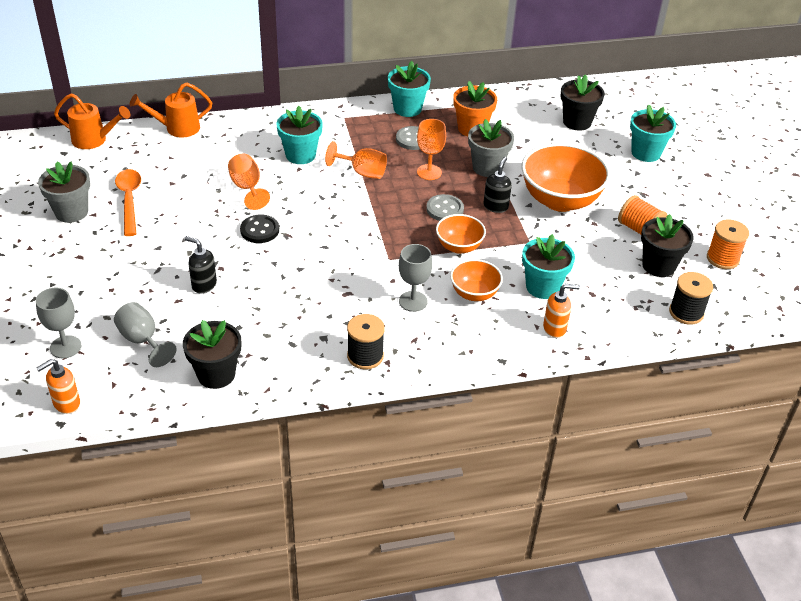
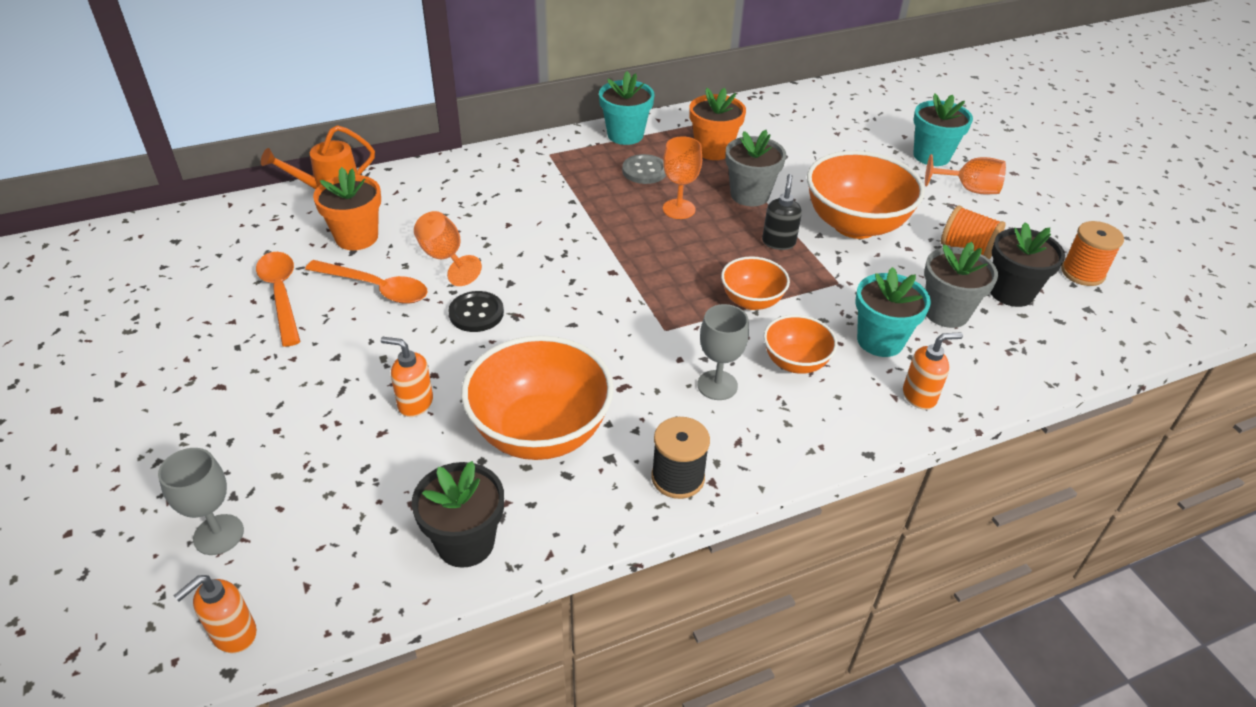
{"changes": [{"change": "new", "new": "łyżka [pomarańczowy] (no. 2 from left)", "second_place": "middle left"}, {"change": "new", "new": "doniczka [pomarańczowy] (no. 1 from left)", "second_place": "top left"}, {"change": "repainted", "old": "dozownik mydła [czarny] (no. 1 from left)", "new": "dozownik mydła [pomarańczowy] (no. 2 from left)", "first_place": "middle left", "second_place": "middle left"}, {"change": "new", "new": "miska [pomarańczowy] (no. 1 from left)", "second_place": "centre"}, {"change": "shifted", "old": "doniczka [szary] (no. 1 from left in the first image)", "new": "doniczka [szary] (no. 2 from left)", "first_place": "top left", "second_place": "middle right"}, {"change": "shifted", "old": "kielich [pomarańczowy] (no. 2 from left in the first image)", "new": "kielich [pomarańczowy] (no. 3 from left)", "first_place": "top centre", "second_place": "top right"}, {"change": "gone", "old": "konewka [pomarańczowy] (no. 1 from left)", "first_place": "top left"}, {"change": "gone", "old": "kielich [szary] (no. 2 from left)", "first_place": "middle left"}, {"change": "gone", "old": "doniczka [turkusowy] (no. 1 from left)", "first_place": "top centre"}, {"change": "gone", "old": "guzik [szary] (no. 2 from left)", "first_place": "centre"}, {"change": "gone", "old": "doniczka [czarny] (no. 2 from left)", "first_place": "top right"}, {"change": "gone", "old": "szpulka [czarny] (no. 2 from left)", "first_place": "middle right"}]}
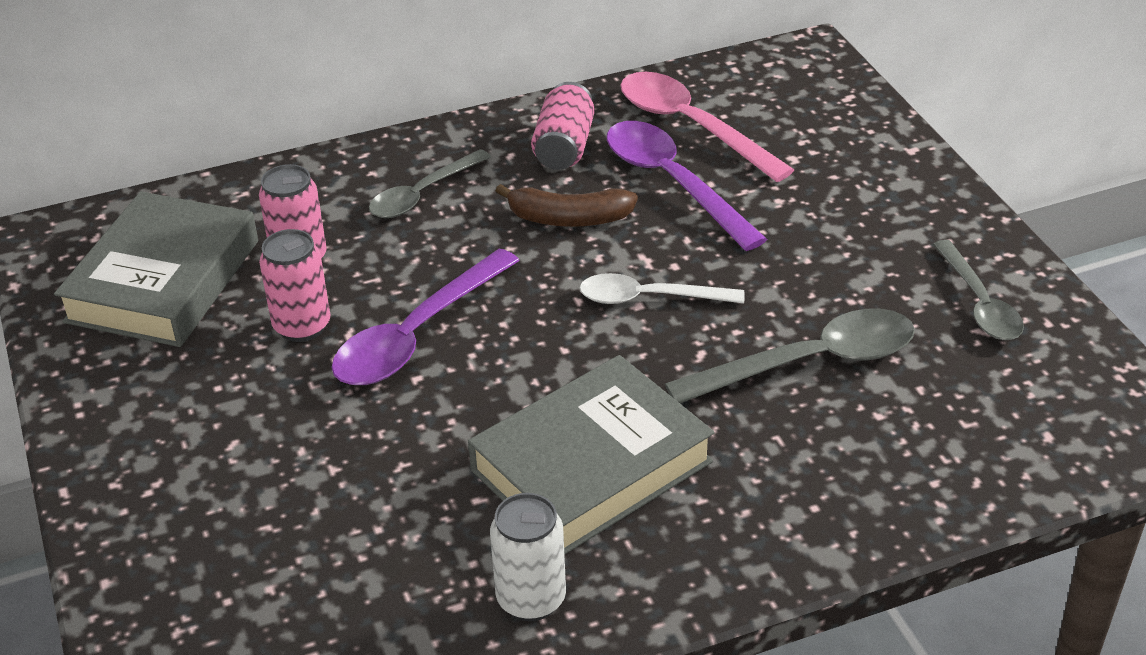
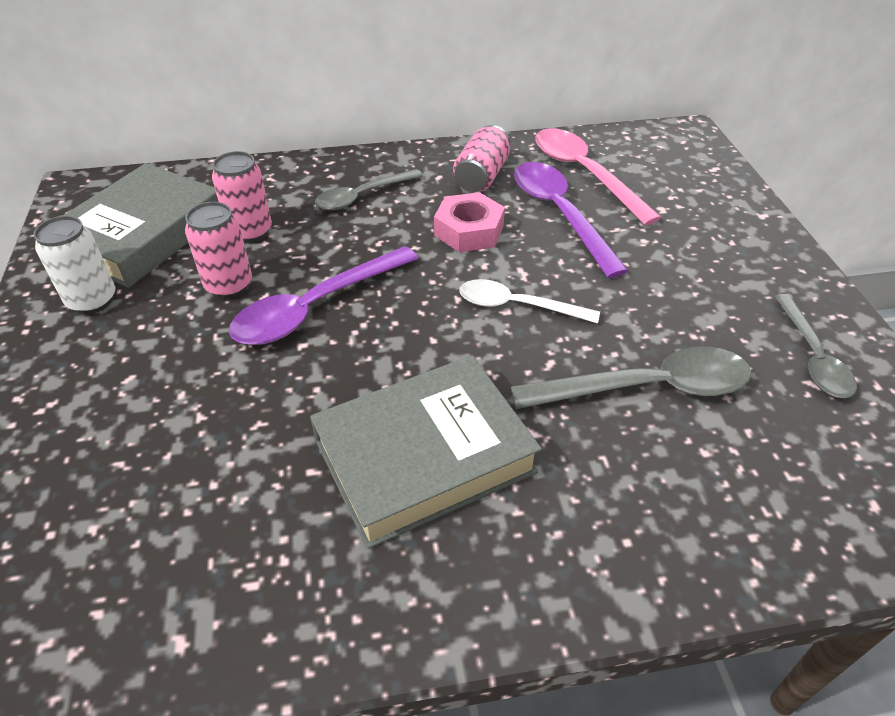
{"changes": [{"change": "shifted", "old": "puszka [biały]", "first_place": "bottom centre", "second_place": "middle left"}, {"change": "swapped", "old": "banan [brązowy]", "new": "nakrętka [różowy]", "first_place": "top centre", "second_place": "top centre"}]}
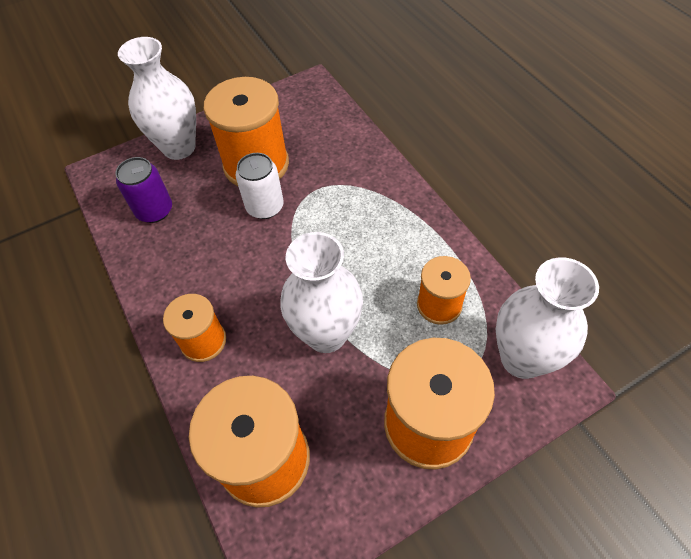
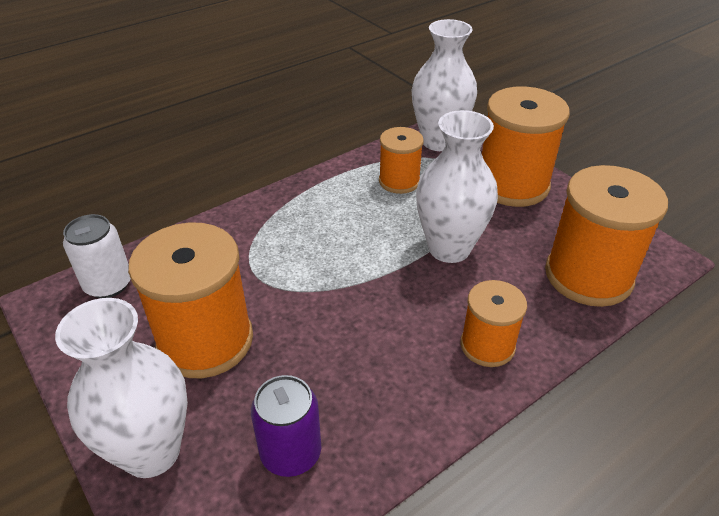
{"changes": [{"change": "shifted", "old": "puszka [biały]", "first_place": "top centre", "second_place": "middle left"}]}
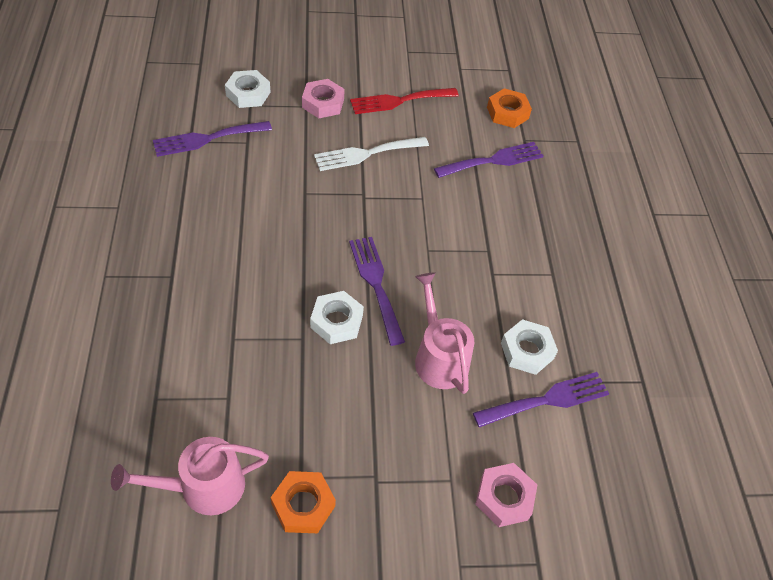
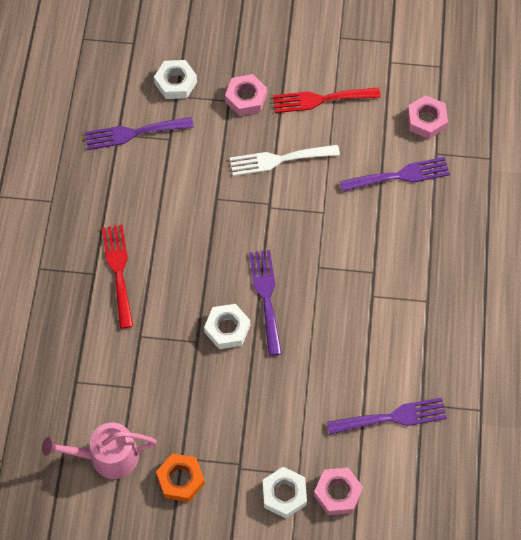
{"changes": [{"change": "new", "new": "widelec [czerwony] (no. 1 from left)", "second_place": "middle left"}, {"change": "shifted", "old": "nakrętka [biały] (no. 3 from left)", "first_place": "middle right", "second_place": "bottom centre"}, {"change": "repainted", "old": "nakrętka [pomarańczowy] (no. 2 from left)", "new": "nakrętka [różowy] (no. 3 from left)", "first_place": "top centre", "second_place": "top right"}, {"change": "gone", "old": "konewka [różowy] (no. 2 from left)", "first_place": "centre"}]}
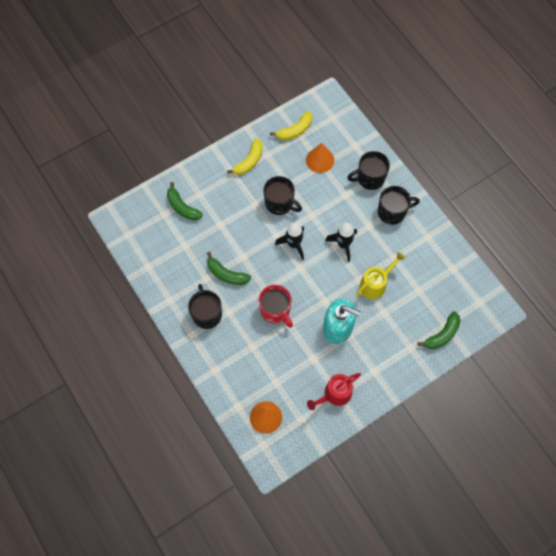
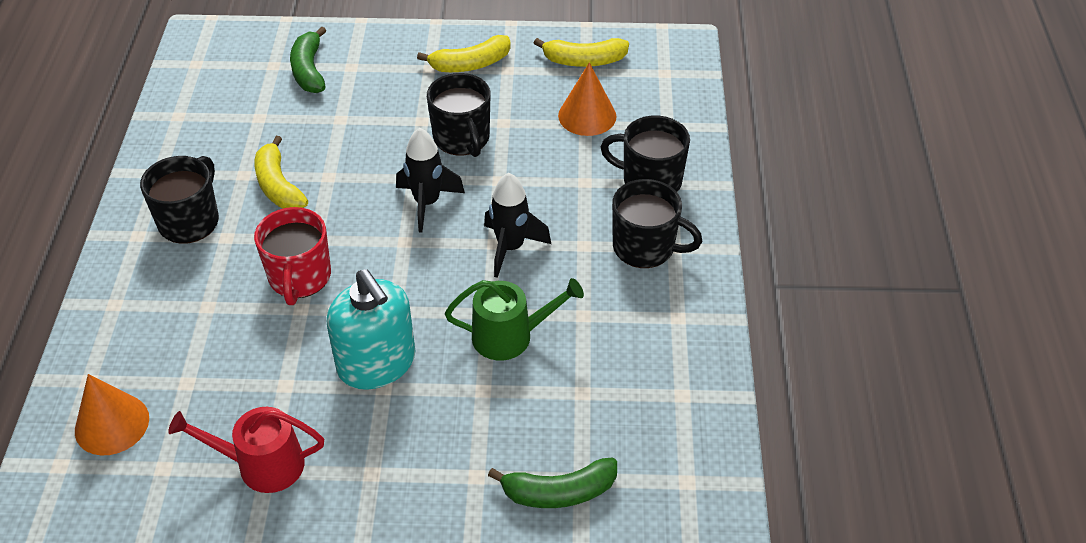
{"changes": [{"change": "repainted", "old": "banan [zielony] (no. 2 from left)", "new": "banan [żółty] (no. 1 from left)", "first_place": "centre", "second_place": "top left"}, {"change": "repainted", "old": "konewka [żółty]", "new": "konewka [zielony]", "first_place": "middle right", "second_place": "centre"}]}
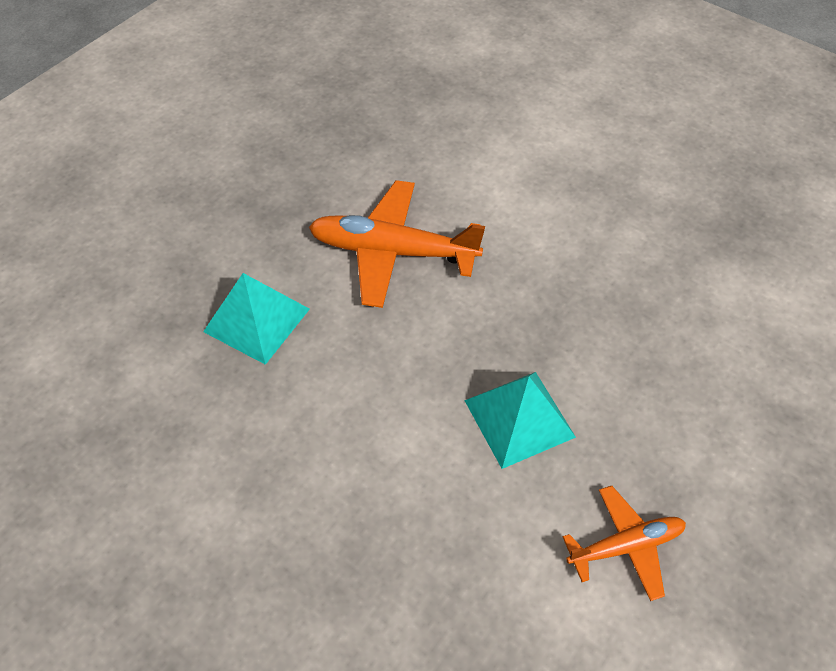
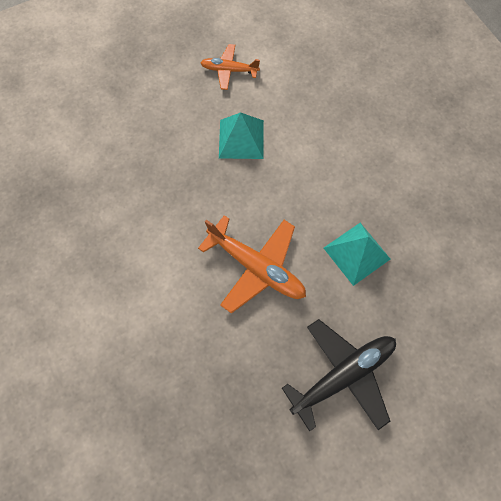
{"changes": [{"change": "new", "new": "samolot [czarny]", "second_place": "bottom right"}]}
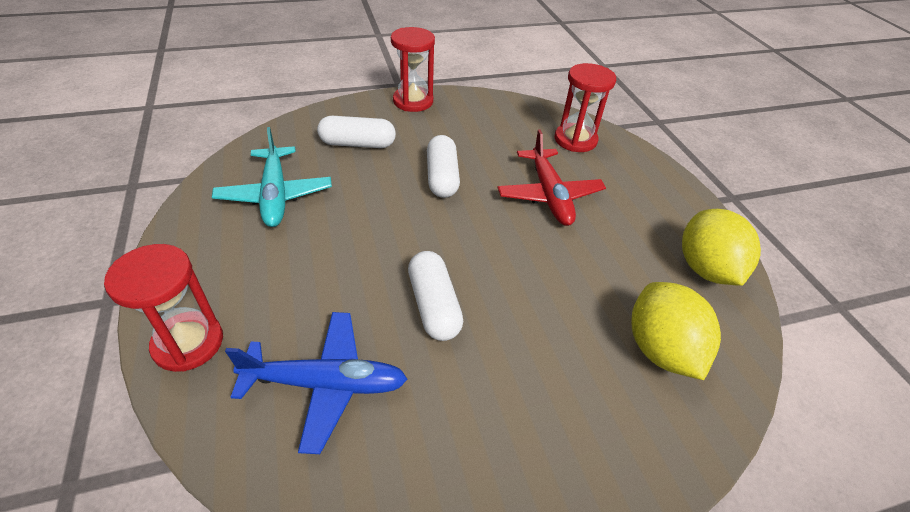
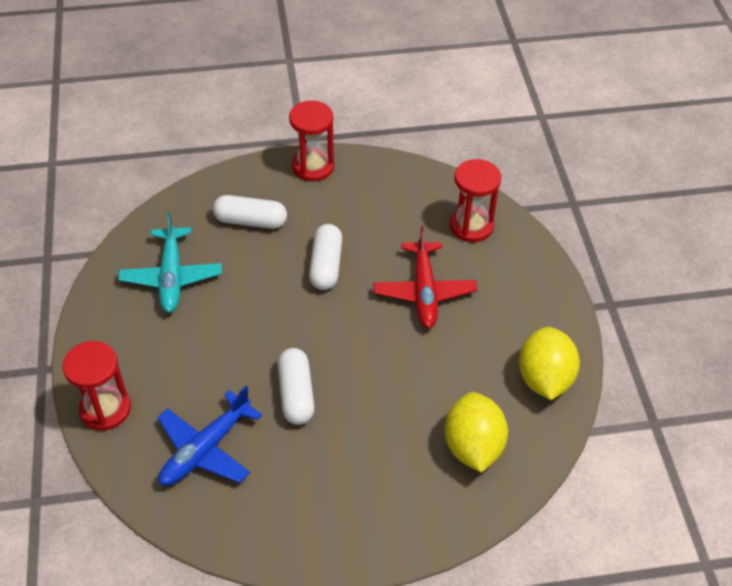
{"changes": [{"change": "rotated", "old": "samolot [niebieski]", "first_place": "bottom centre", "second_place": "bottom left", "degrees": 120}]}
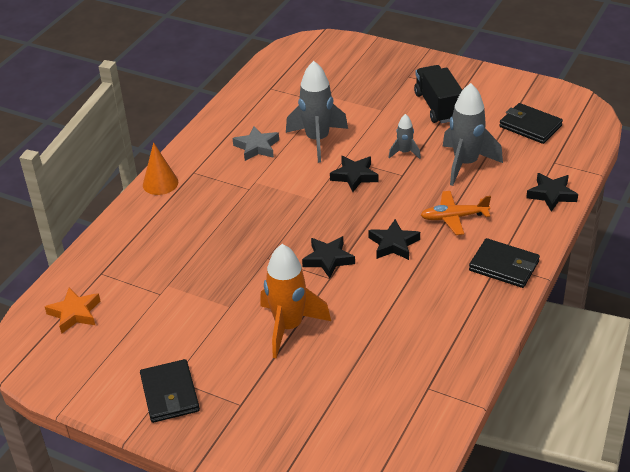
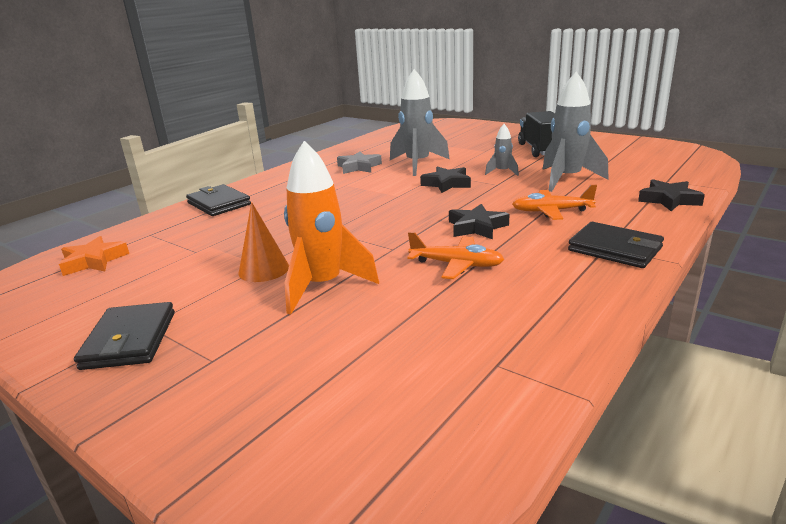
{"changes": [{"change": "shifted", "old": "portfel [czarny] (no. 3 from left in the first image)", "new": "portfel [czarny] (no. 2 from left)", "first_place": "top right", "second_place": "middle left"}, {"change": "shifted", "old": "stożek [pomarańczowy]", "first_place": "middle left", "second_place": "centre"}, {"change": "new", "new": "samolot [pomarańczowy] (no. 1 from left)", "second_place": "centre"}, {"change": "gone", "old": "gwiazda [czarny] (no. 1 from left)", "first_place": "centre"}]}
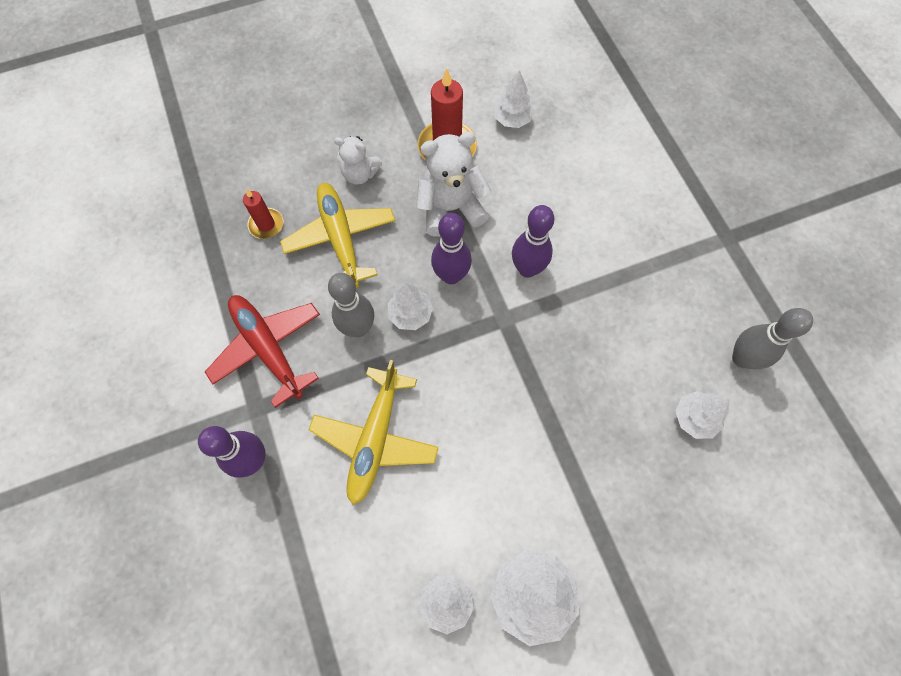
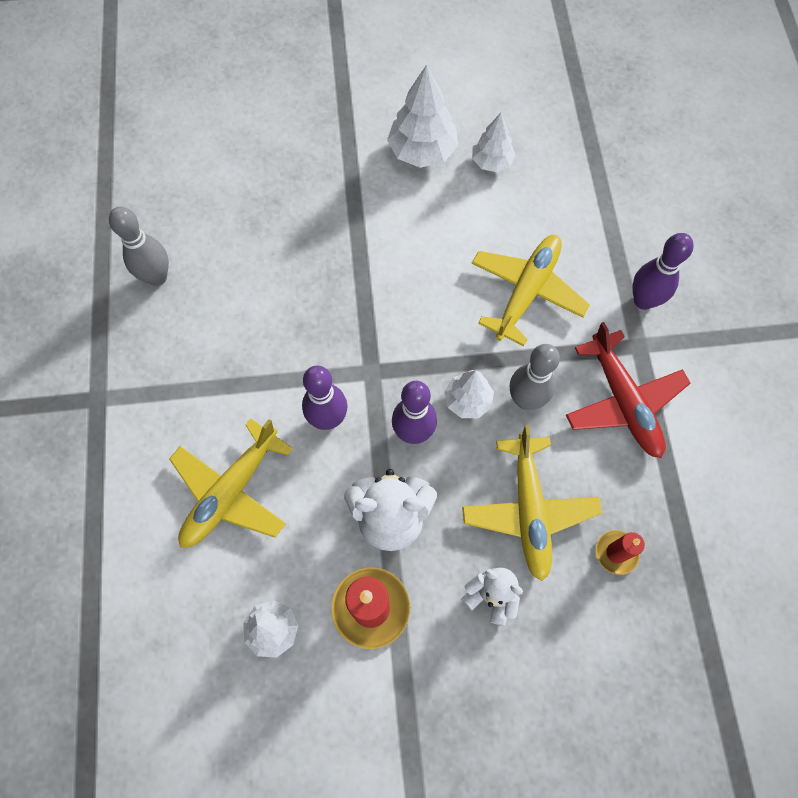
{"changes": [{"change": "new", "new": "samolot [żółty] (no. 1 from left)", "second_place": "middle left"}, {"change": "gone", "old": "drzewko [biały] (no. 5 from left)", "first_place": "middle right"}]}
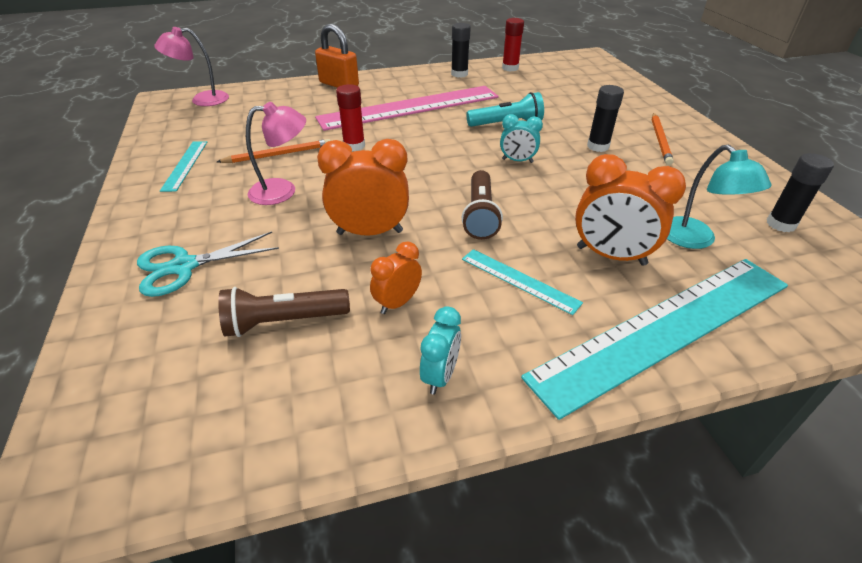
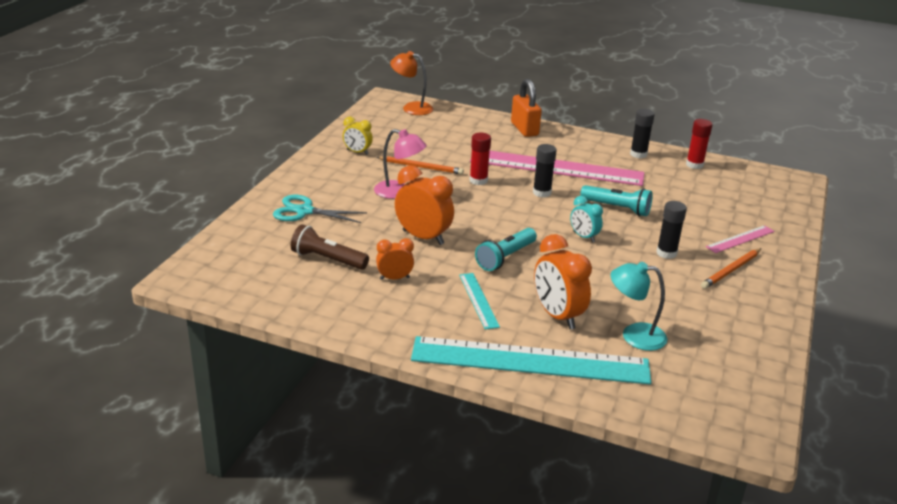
{"changes": [{"change": "swapped", "old": "linijka [turkusowy] (no. 1 from left)", "new": "budzik [żółty]", "first_place": "top left", "second_place": "top centre"}, {"change": "repainted", "old": "lampka [różowy] (no. 1 from left)", "new": "lampka [pomarańczowy]", "first_place": "top left", "second_place": "top centre"}, {"change": "repainted", "old": "latarka [brązowy] (no. 2 from left)", "new": "latarka [turkusowy] (no. 1 from left)", "first_place": "centre", "second_place": "centre"}, {"change": "shifted", "old": "klej w sztyfcie [czarny] (no. 3 from left in the first image)", "new": "klej w sztyfcie [czarny] (no. 1 from left)", "first_place": "middle right", "second_place": "centre"}, {"change": "rotated", "old": "lampka [turkusowy]", "first_place": "middle right", "second_place": "middle right", "degrees": 90}, {"change": "new", "new": "linijka [różowy] (no. 2 from left)", "second_place": "middle right"}, {"change": "gone", "old": "budzik [turkusowy] (no. 1 from left)", "first_place": "centre"}]}
